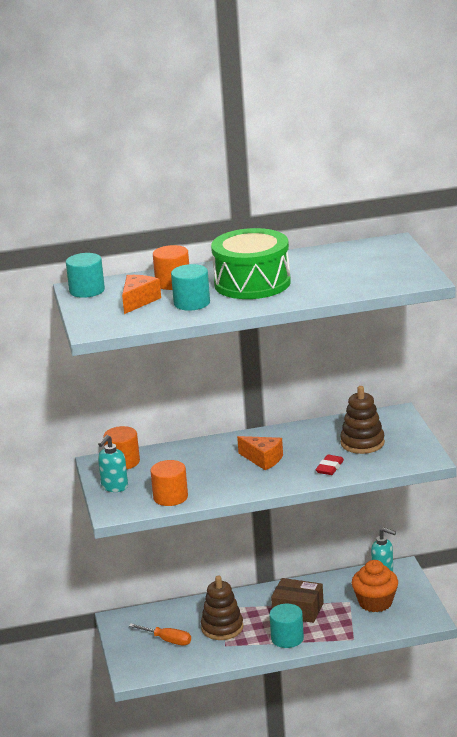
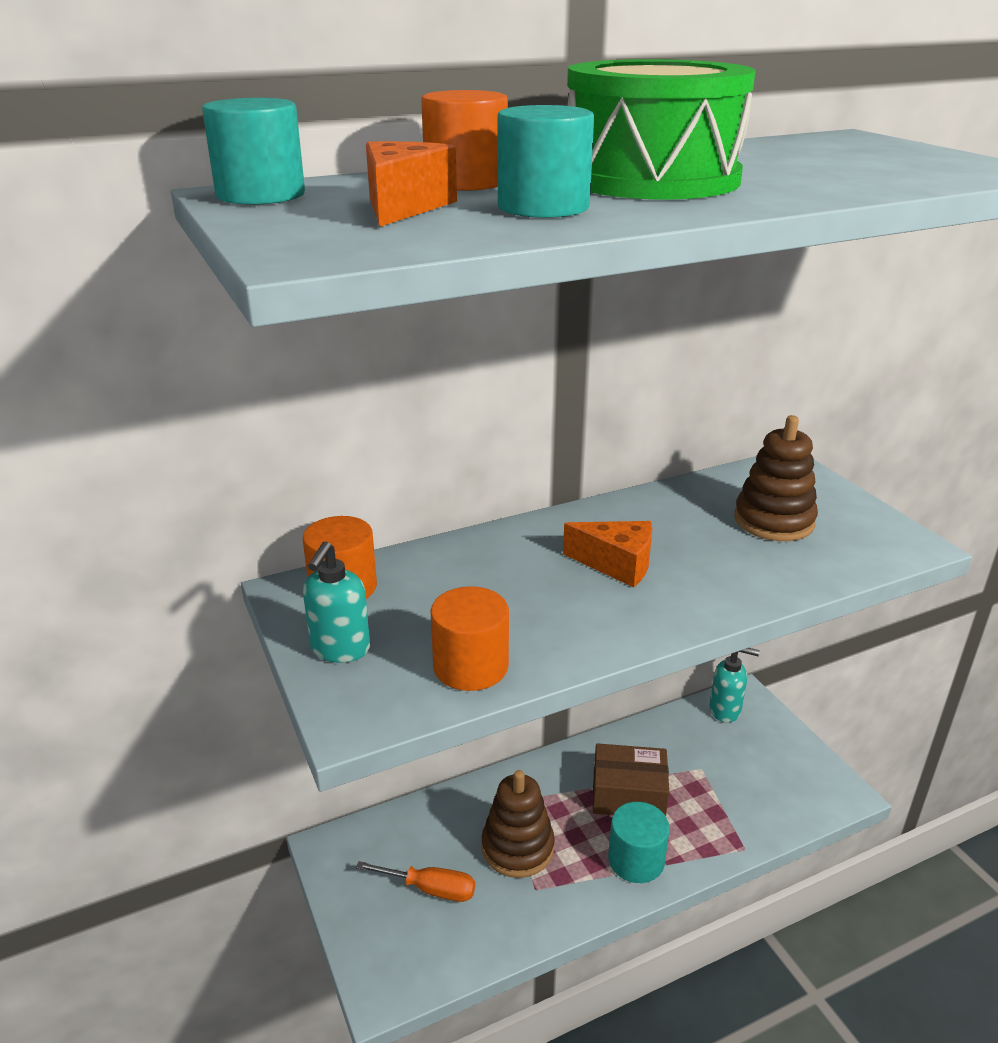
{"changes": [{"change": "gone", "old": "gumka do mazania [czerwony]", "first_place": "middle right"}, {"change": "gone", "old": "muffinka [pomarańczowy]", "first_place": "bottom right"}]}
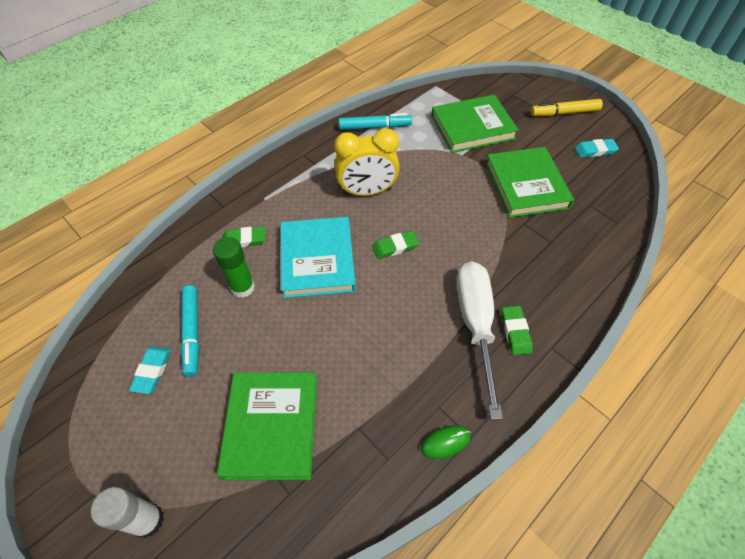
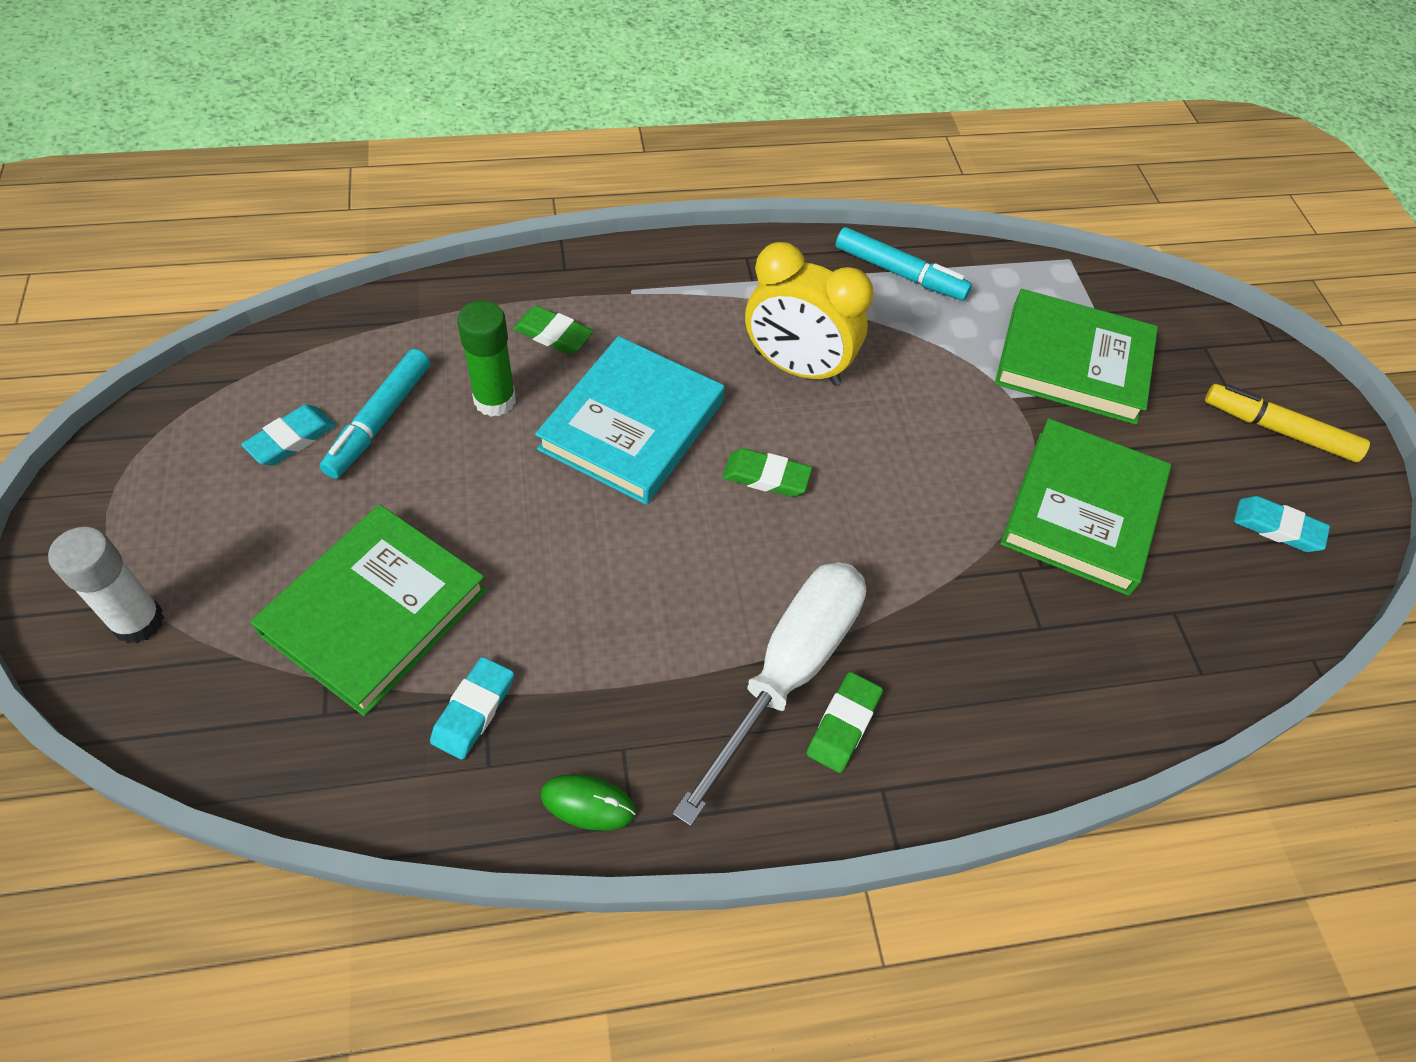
{"changes": [{"change": "new", "new": "gumka do mazania [turkusowy] (no. 2 from left)", "second_place": "bottom centre"}]}
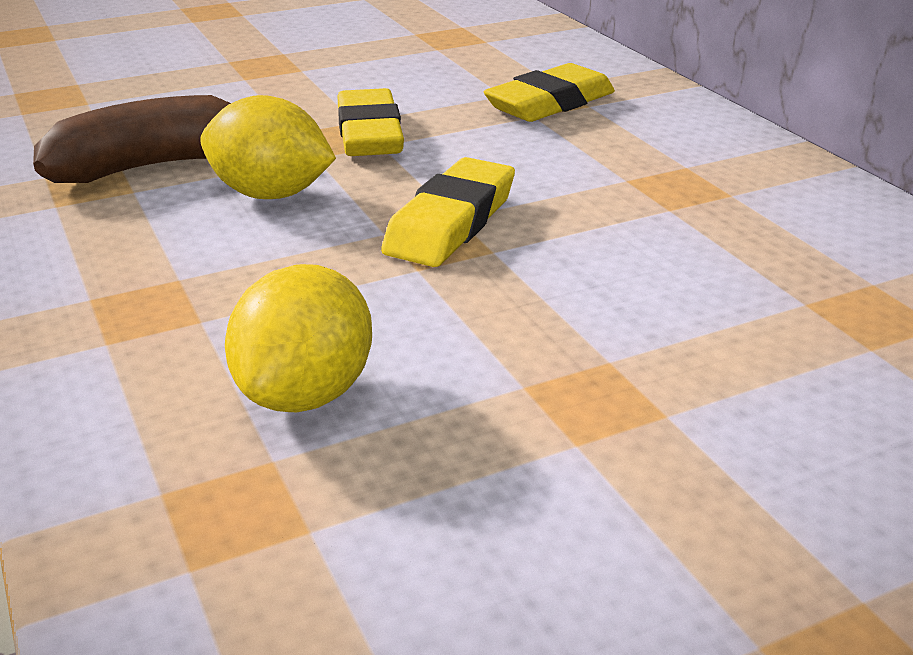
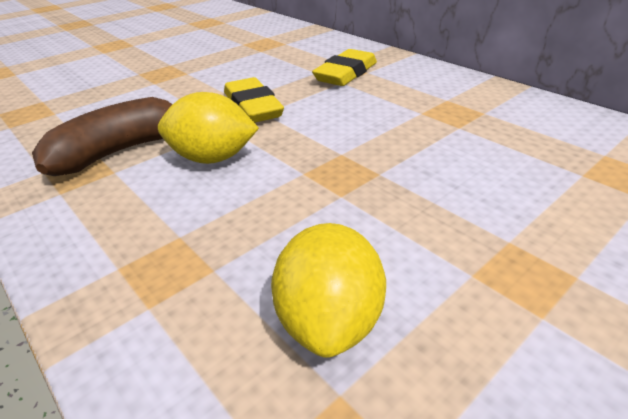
{"changes": [{"change": "gone", "old": "gumka do mazania [żółty] (no. 2 from left)", "first_place": "top centre"}]}
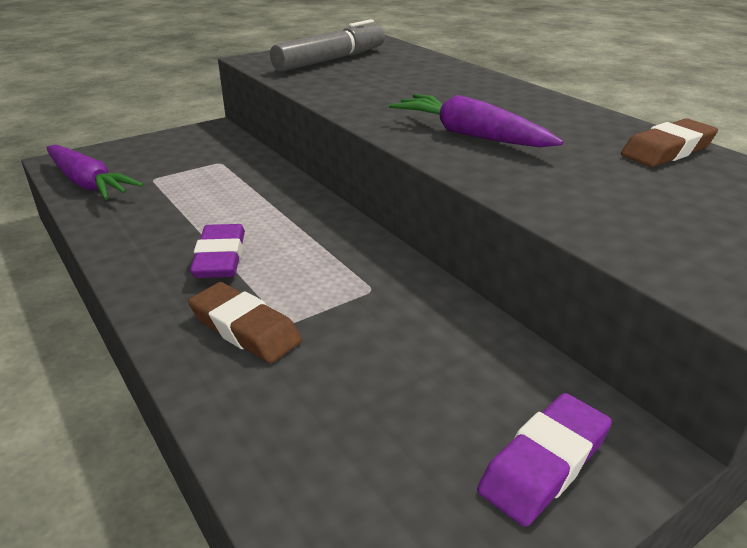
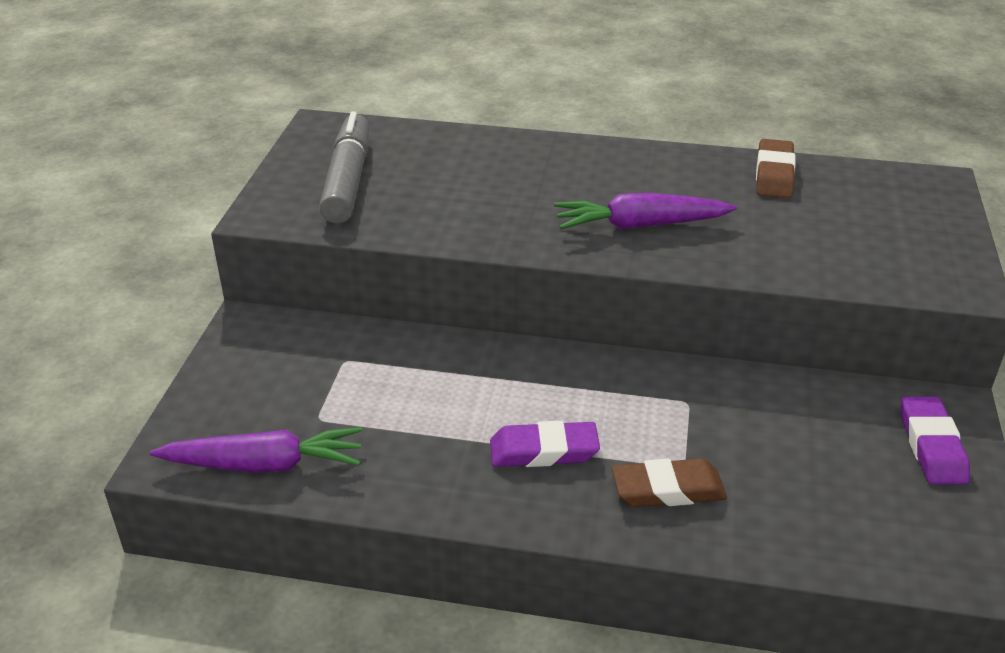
{"changes": [{"change": "rotated", "old": "gumka do mazania [fioletowy] (no. 1 from left)", "first_place": "middle left", "second_place": "bottom centre", "degrees": -45}]}
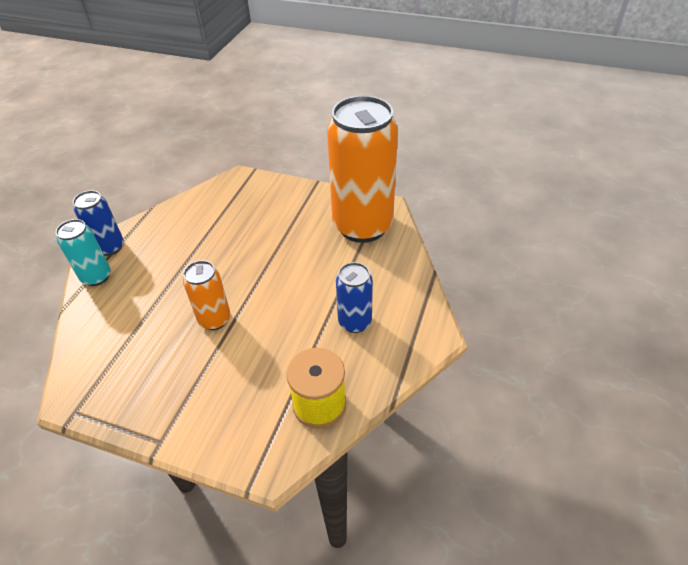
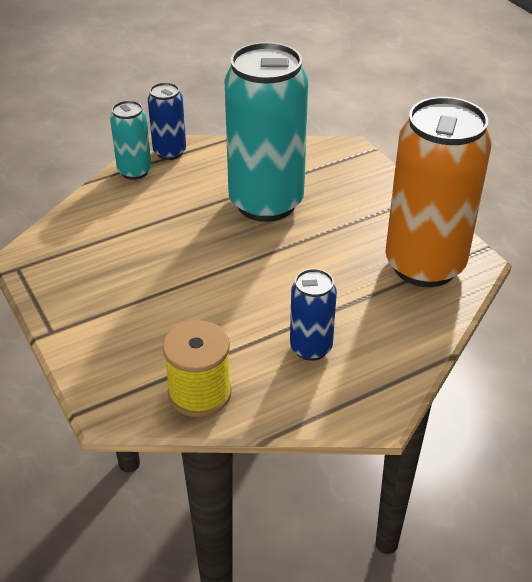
{"changes": [{"change": "new", "new": "puszka [turkusowy] (no. 2 from left)", "second_place": "top centre"}, {"change": "gone", "old": "puszka [pomarańczowy] (no. 1 from left)", "first_place": "middle left"}]}
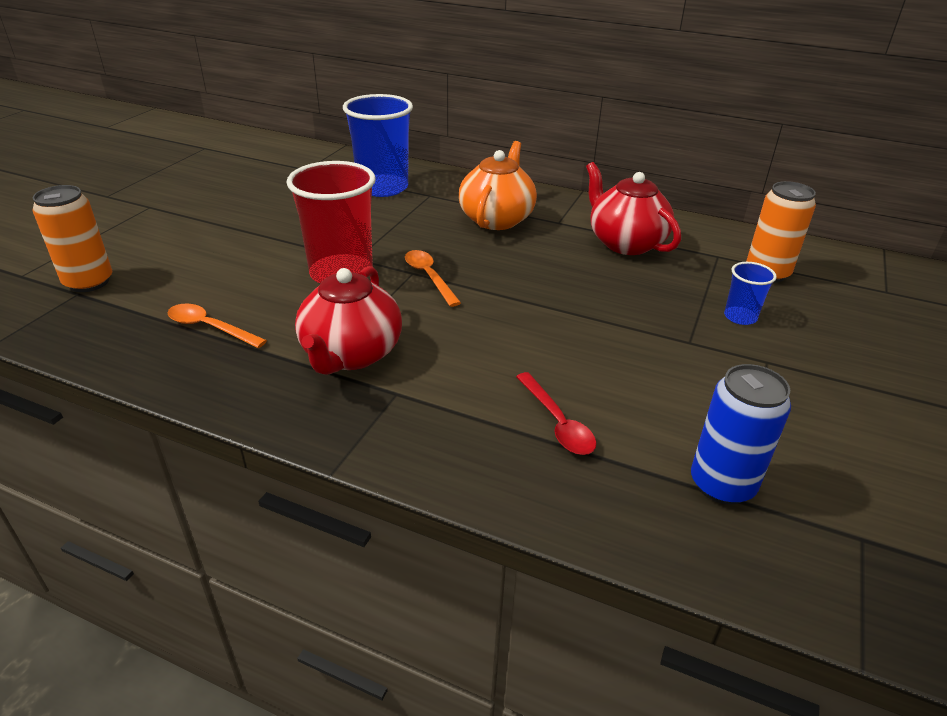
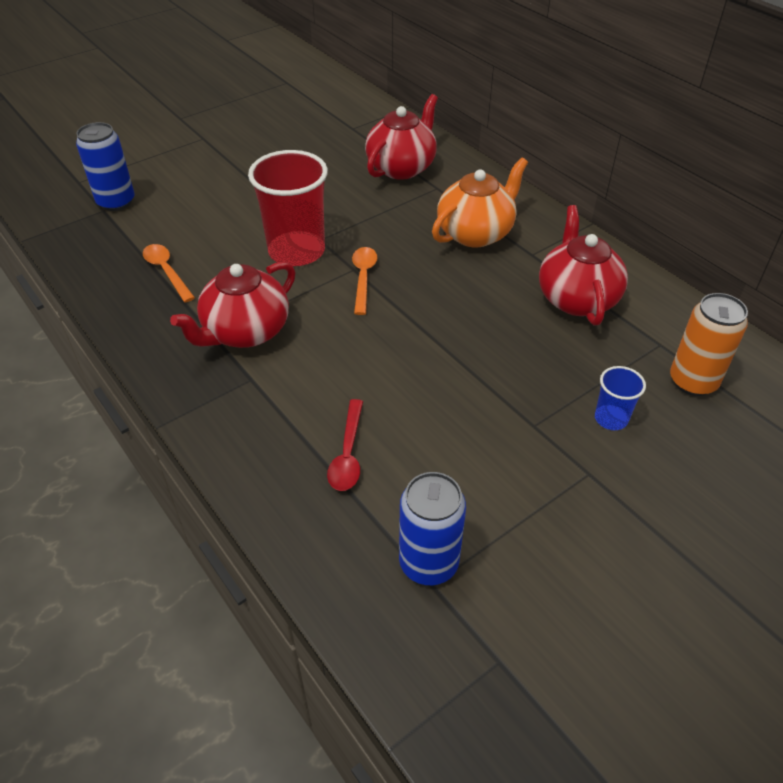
{"changes": [{"change": "repainted", "old": "puszka [pomarańczowy] (no. 1 from left)", "new": "puszka [niebieski] (no. 1 from left)", "first_place": "top left", "second_place": "top left"}, {"change": "swapped", "old": "szklanka [niebieski] (no. 1 from left)", "new": "imbryk [czerwony] (no. 2 from left)", "first_place": "top centre", "second_place": "top centre"}]}
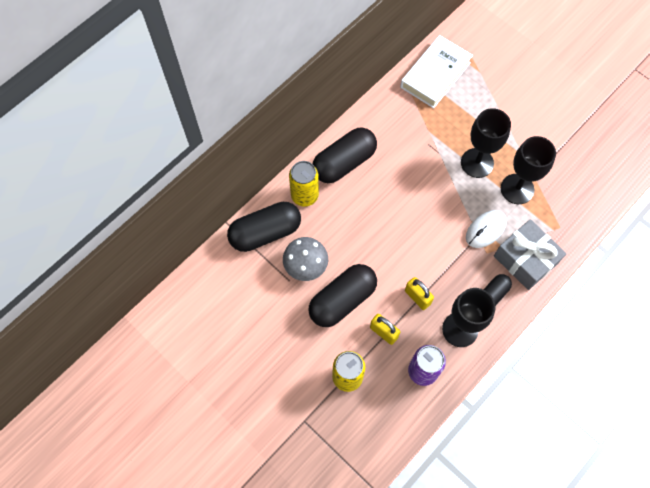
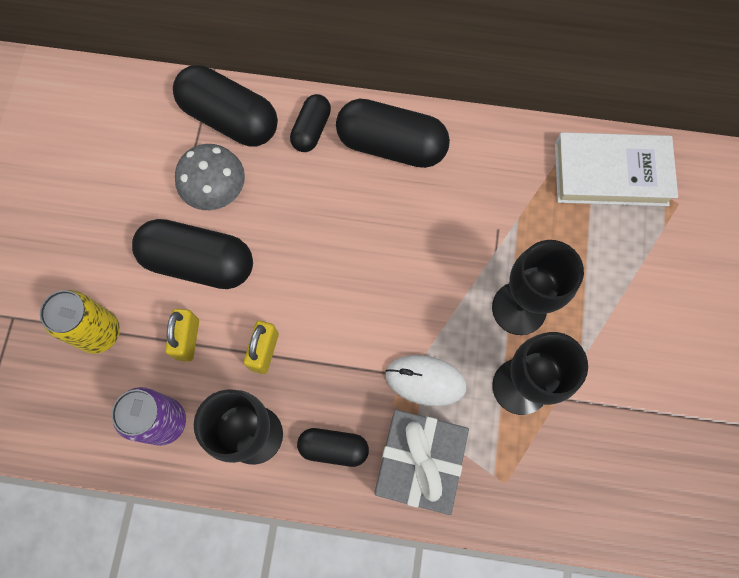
{"changes": [{"change": "swapped", "old": "puszka [żółty] (no. 1 from left)", "new": "kapsułka [czarny] (no. 3 from left)", "first_place": "centre", "second_place": "top centre"}]}
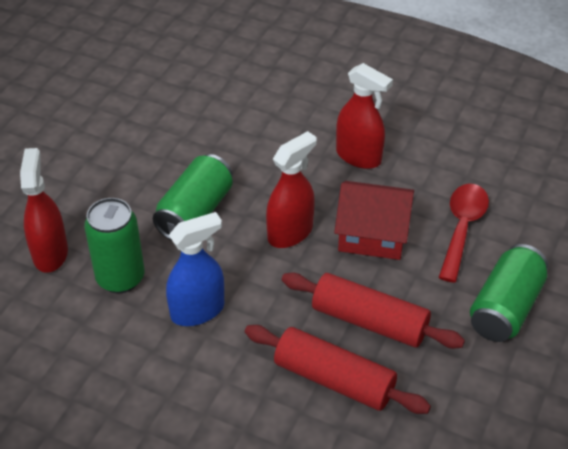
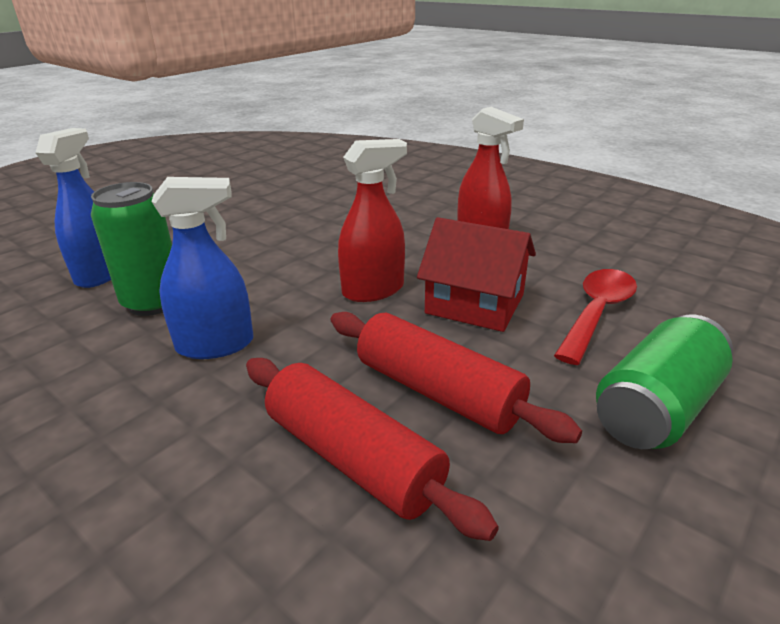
{"changes": [{"change": "repainted", "old": "spryskiwacz [czerwony] (no. 1 from left)", "new": "spryskiwacz [niebieski] (no. 1 from left)", "first_place": "middle left", "second_place": "middle left"}, {"change": "gone", "old": "puszka [zielony] (no. 2 from left)", "first_place": "centre"}]}
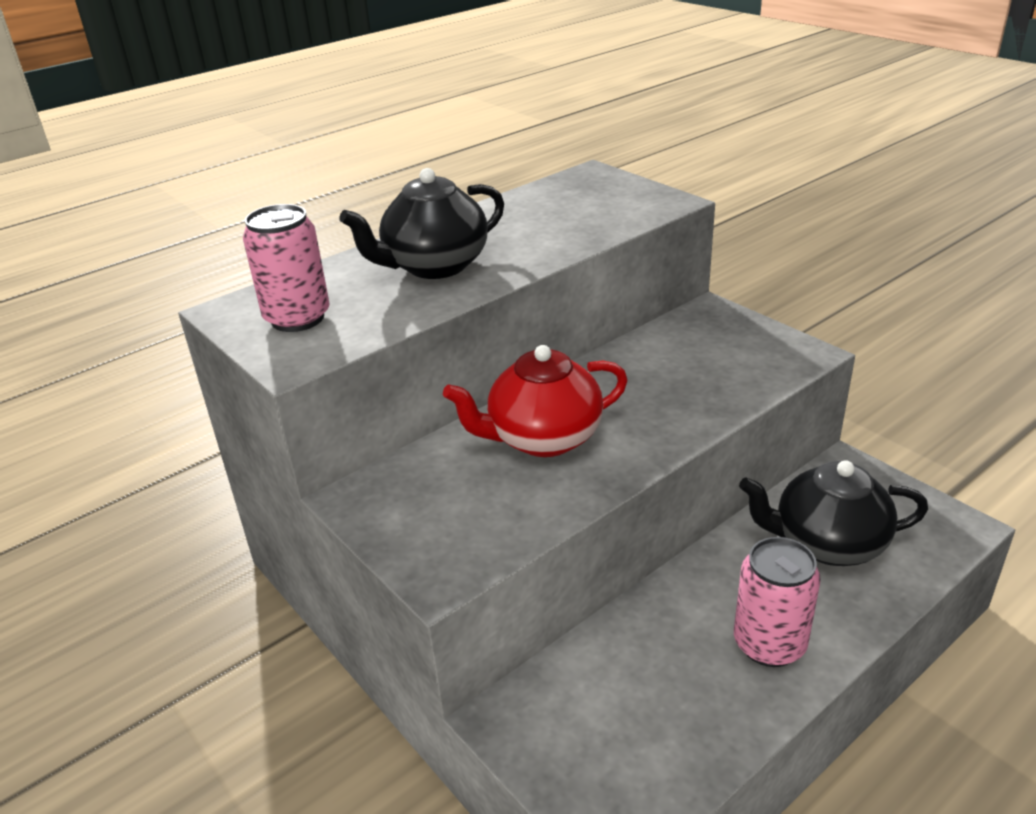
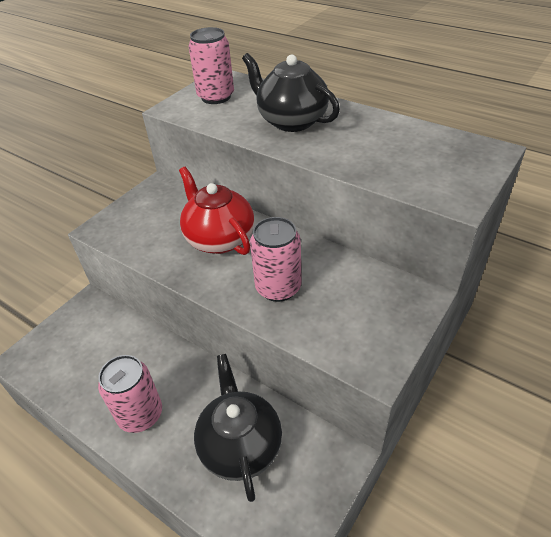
{"changes": [{"change": "new", "new": "puszka [różowy] (no. 3 from left)", "second_place": "centre"}]}
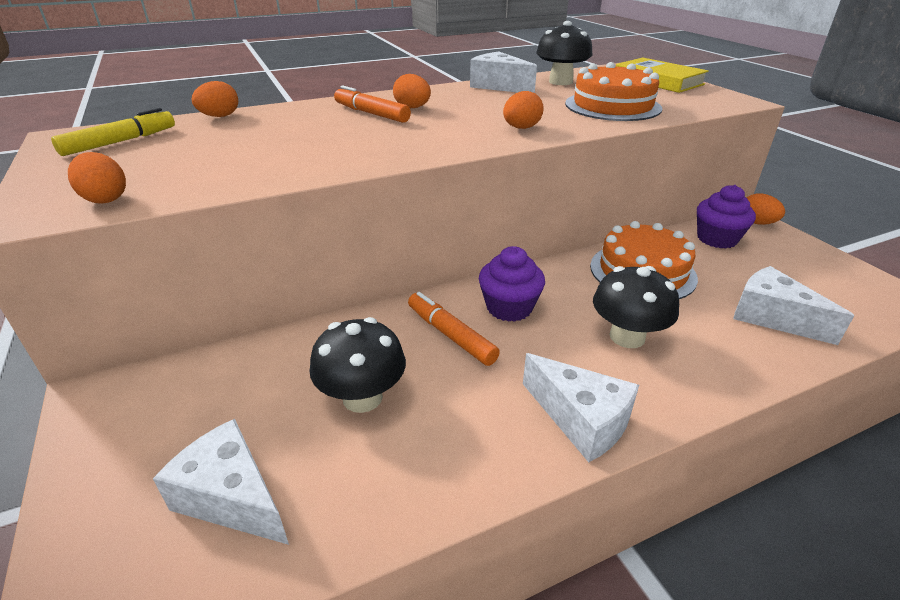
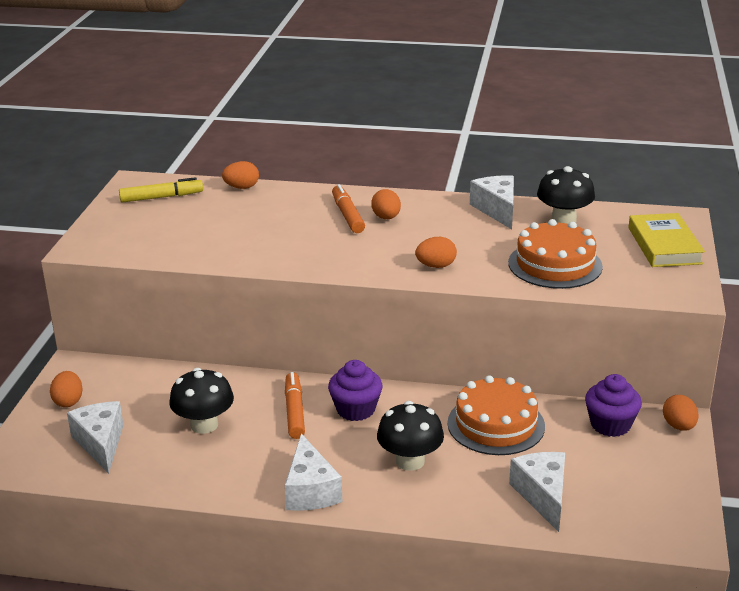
{"changes": [{"change": "shifted", "old": "jajko [pomarańczowy] (no. 1 from left)", "first_place": "top left", "second_place": "middle left"}]}
